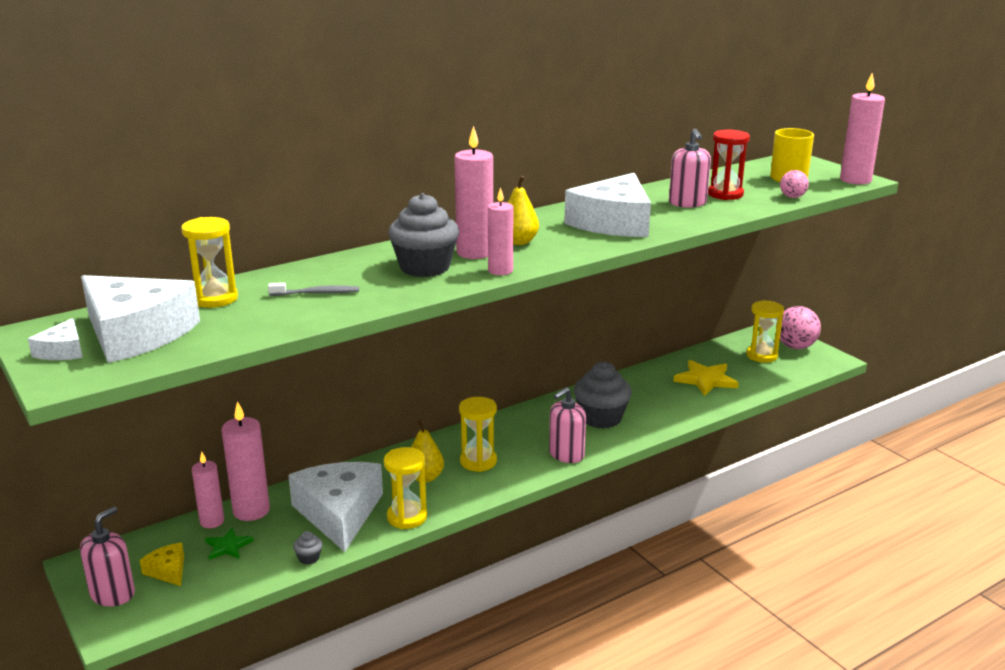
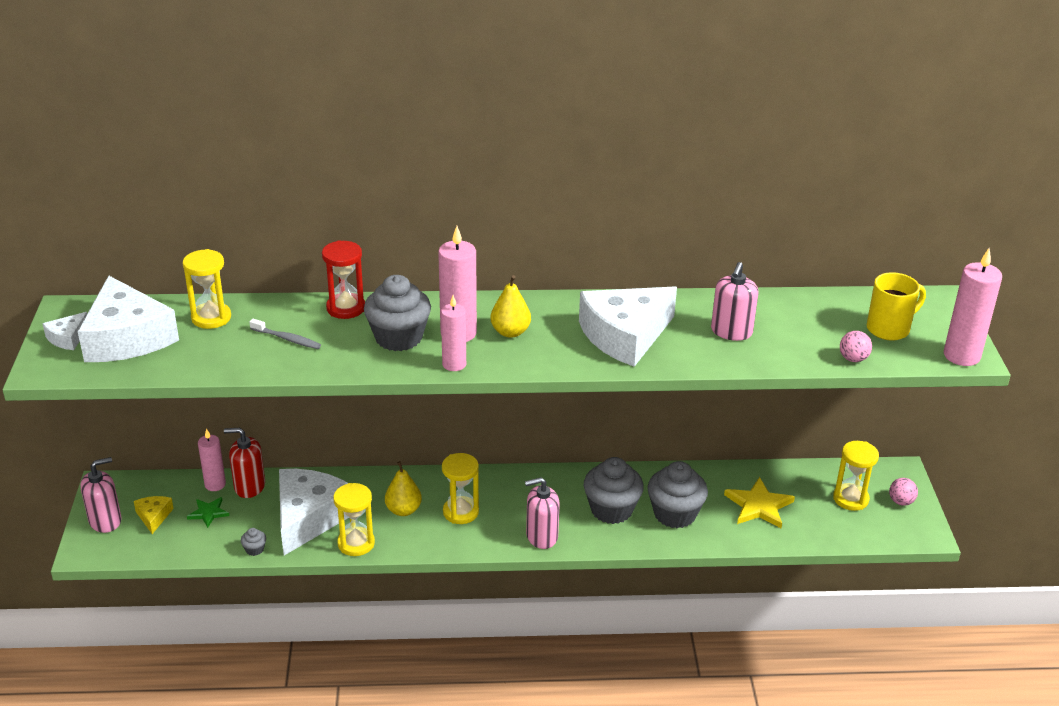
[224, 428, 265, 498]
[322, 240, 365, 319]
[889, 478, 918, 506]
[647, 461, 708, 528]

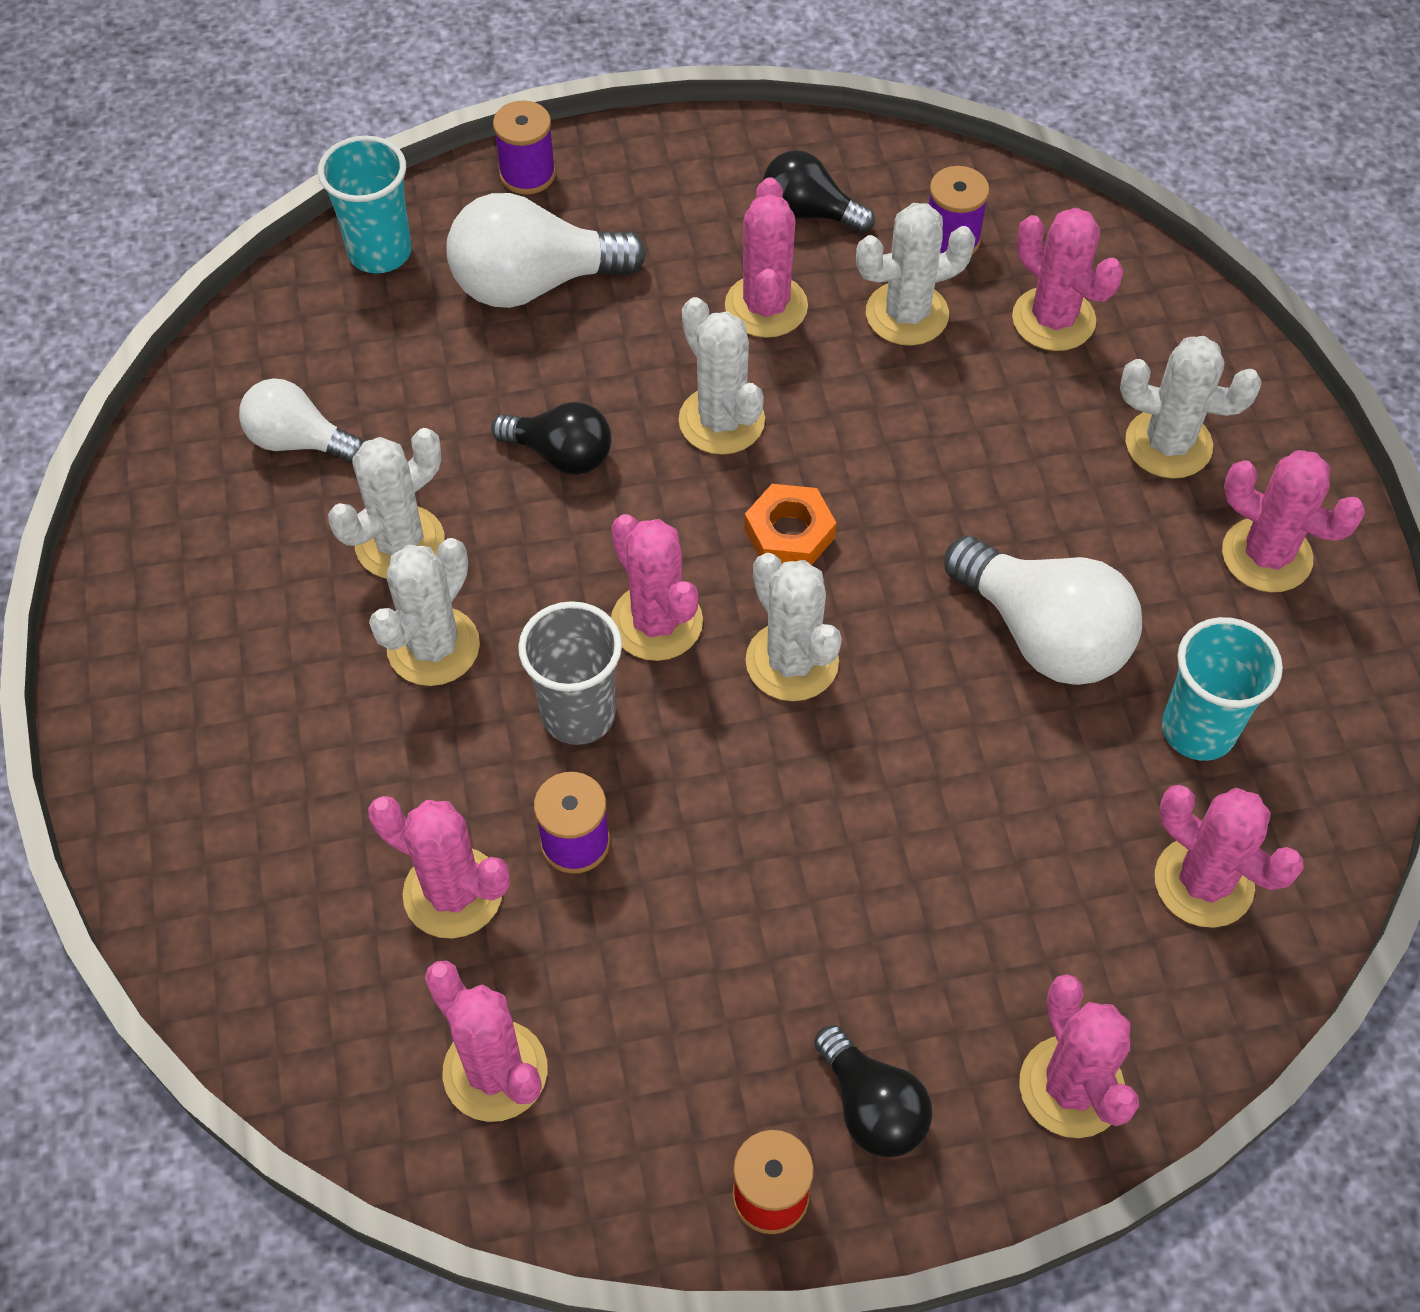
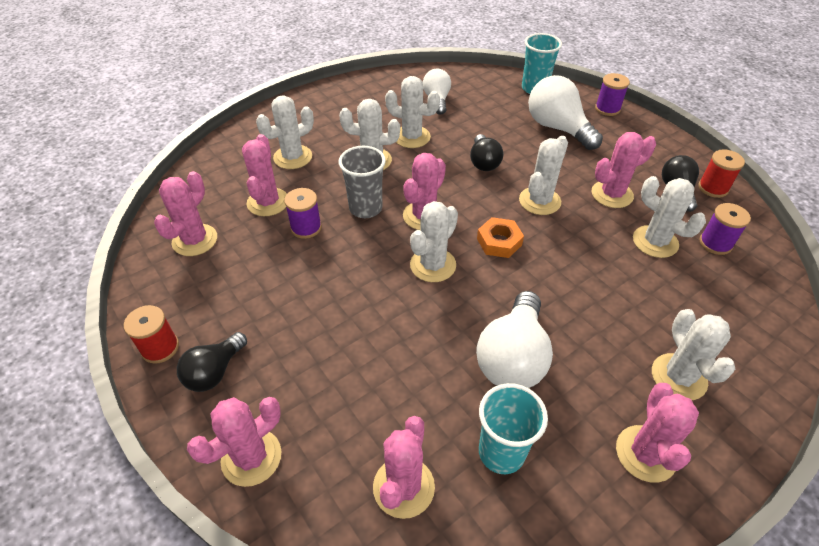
[1012, 208, 1123, 351] (first image)
[256, 96, 314, 169]
[698, 149, 745, 198]

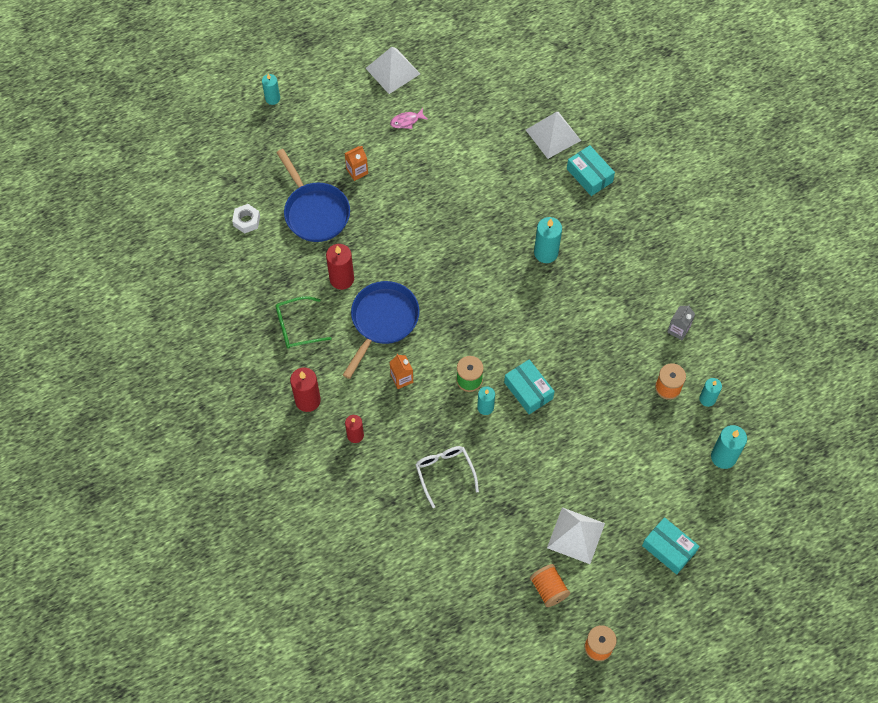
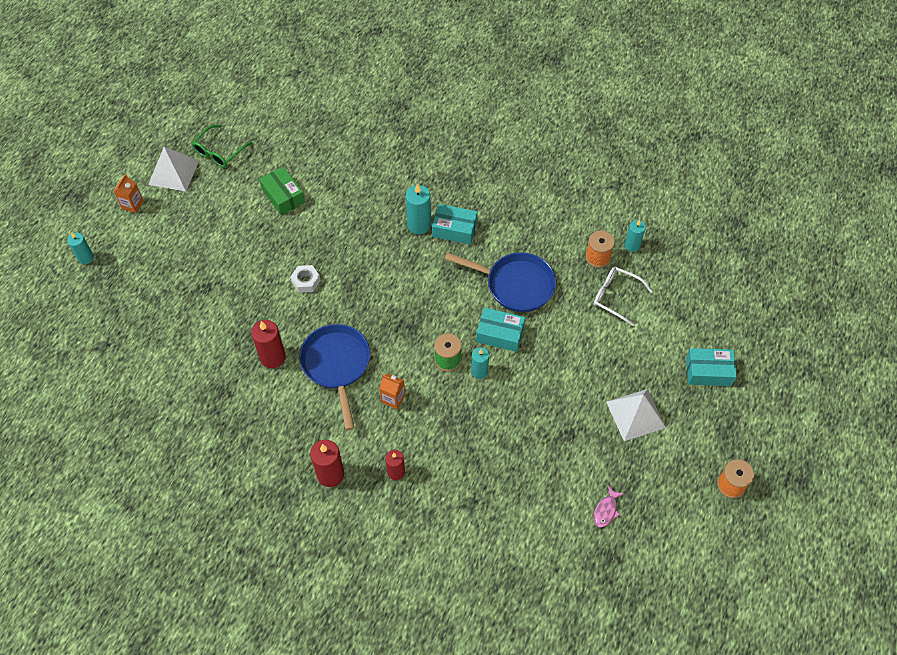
[290, 265, 321, 293]
[445, 252, 556, 312]
[192, 125, 253, 168]
[114, 174, 143, 213]
[593, 486, 624, 527]
[594, 267, 653, 327]
[526, 112, 581, 159] (first image)
[530, 564, 570, 607] (first image)
[432, 204, 478, 244]
[667, 305, 695, 340] (first image)
[711, 425, 747, 469] (first image)
[259, 167, 305, 215]

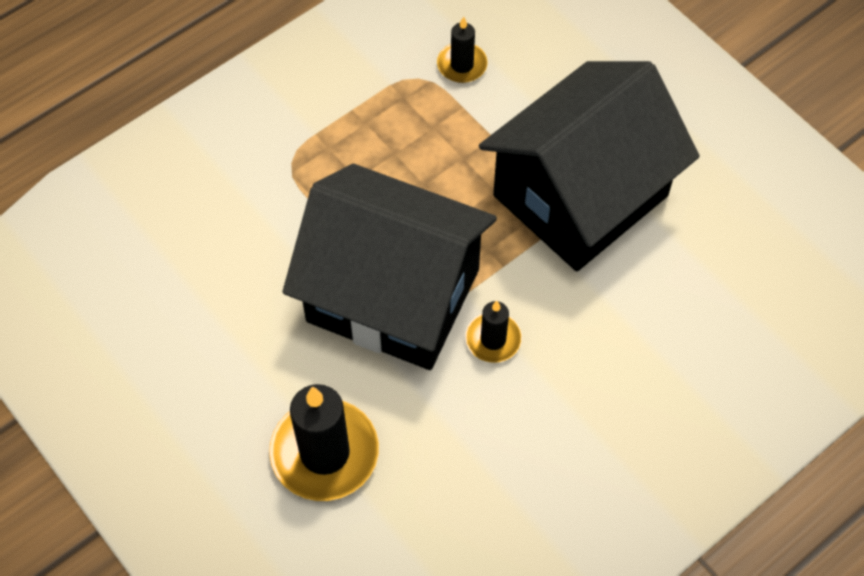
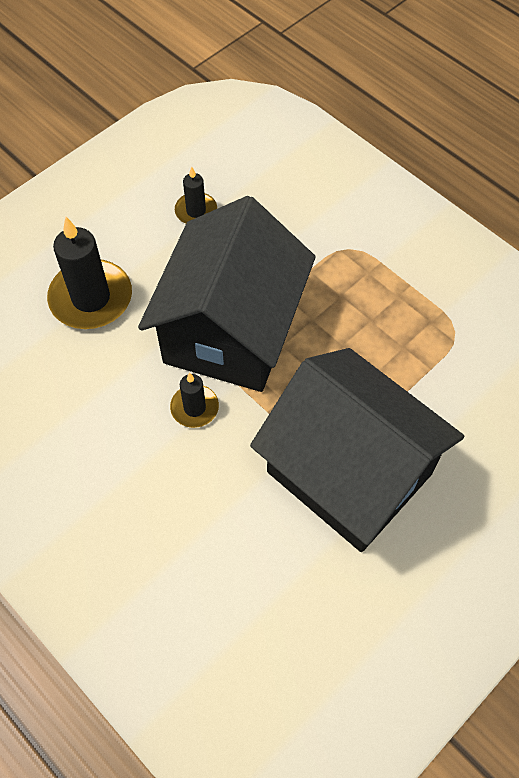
[175, 167, 217, 224]

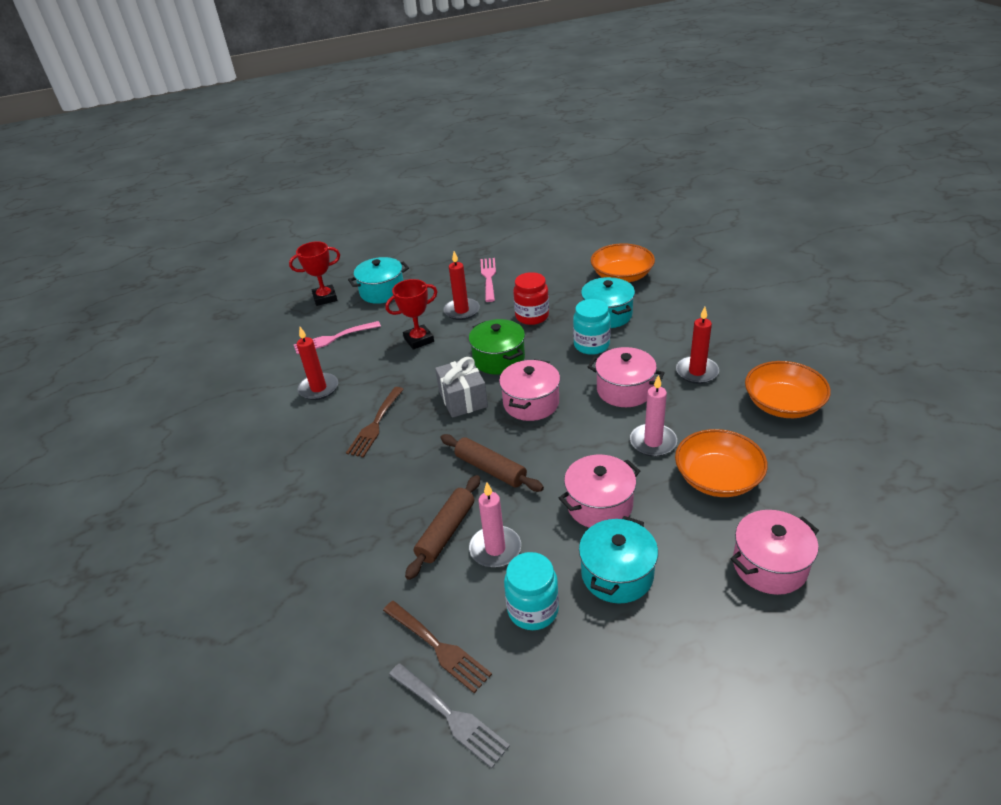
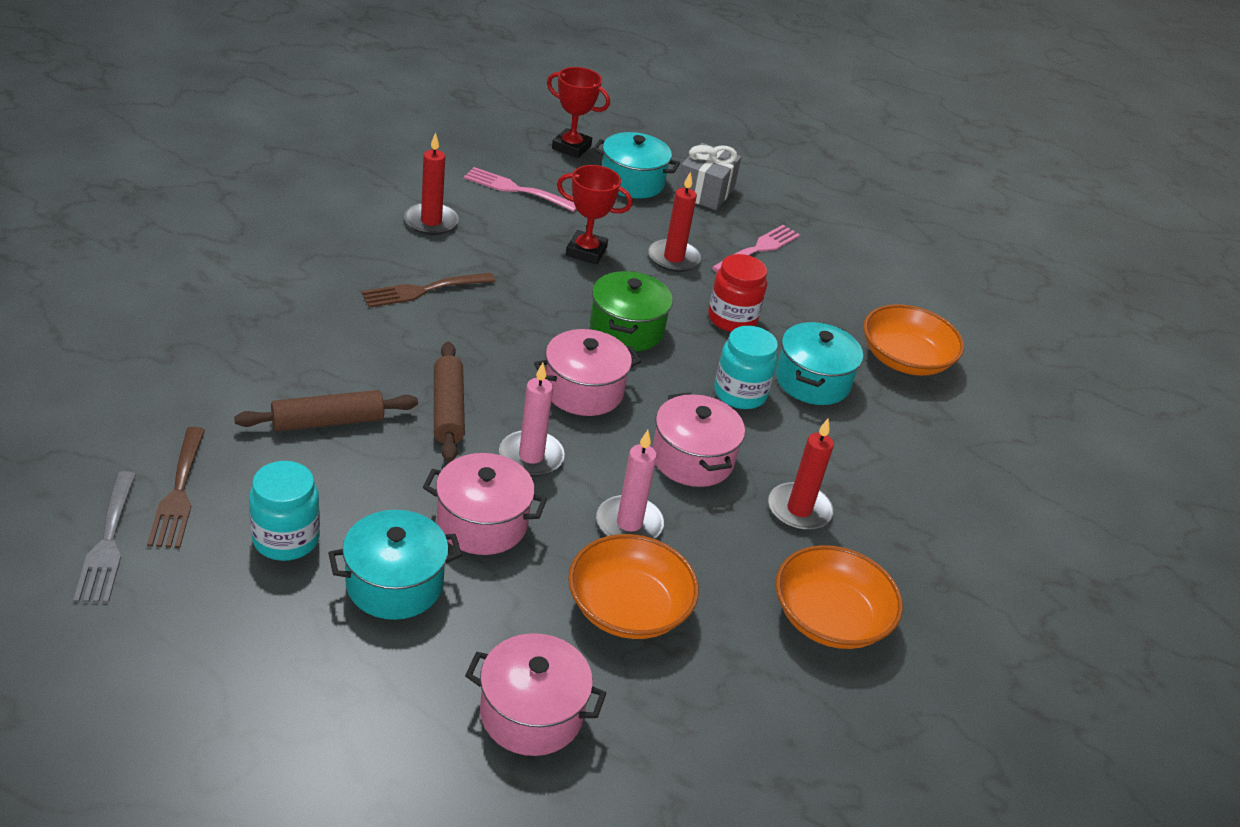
[677, 143, 741, 210]
[499, 362, 565, 477]

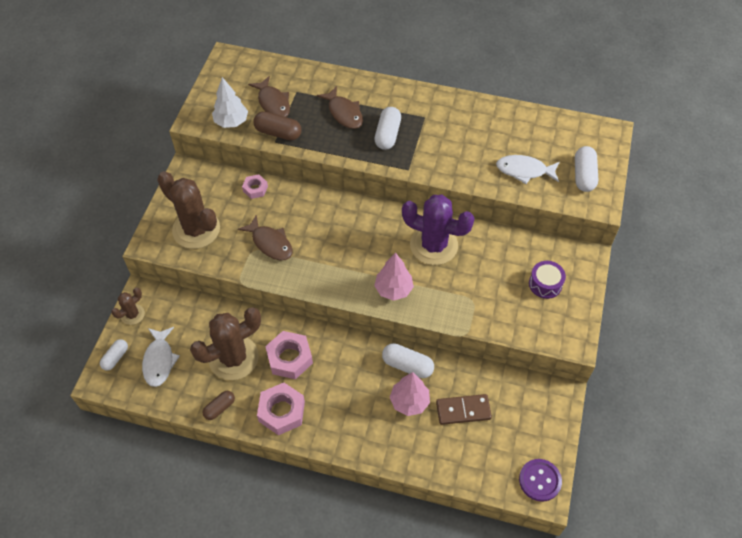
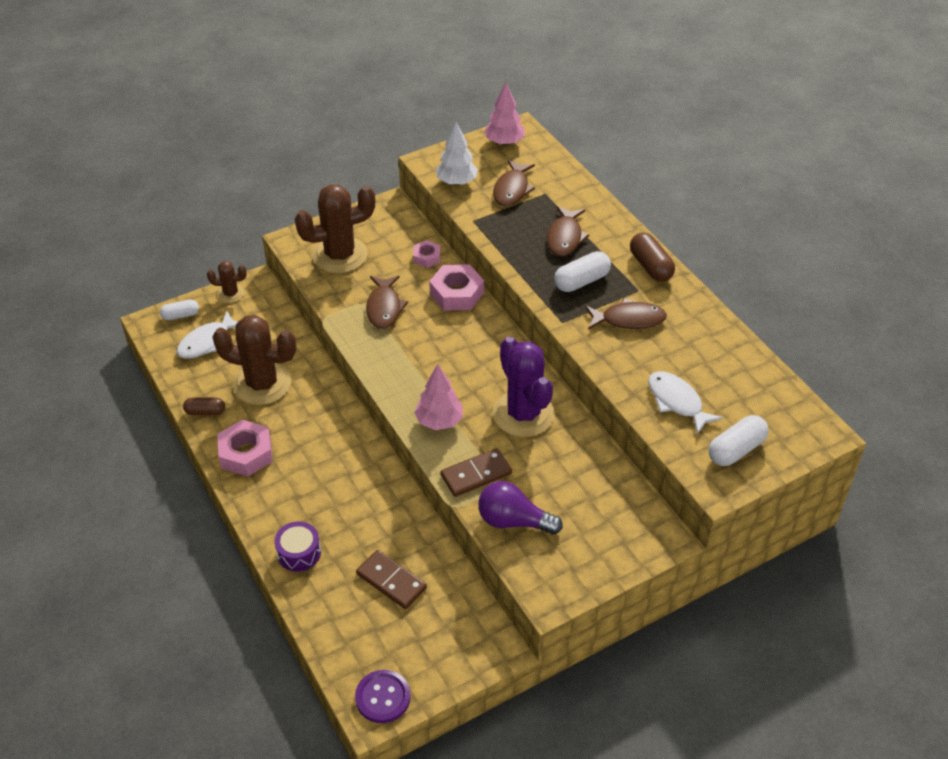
[295, 184, 375, 273]
[630, 232, 675, 282]
[429, 264, 484, 311]
[382, 343, 434, 378] (first image)
[484, 83, 525, 145]
[274, 521, 321, 572]
[441, 448, 512, 497]
[478, 481, 563, 535]
[585, 298, 667, 330]

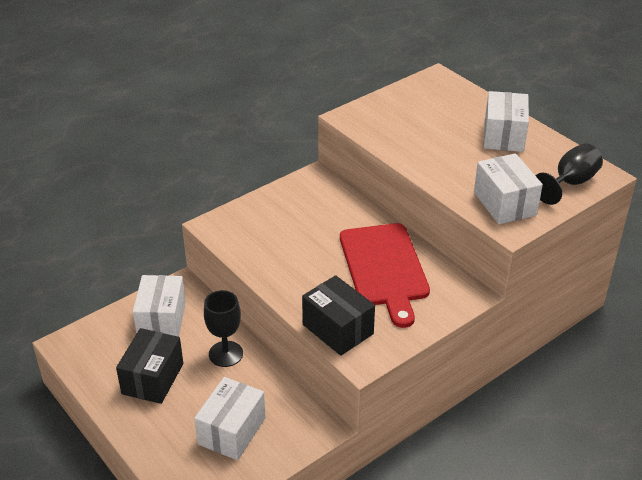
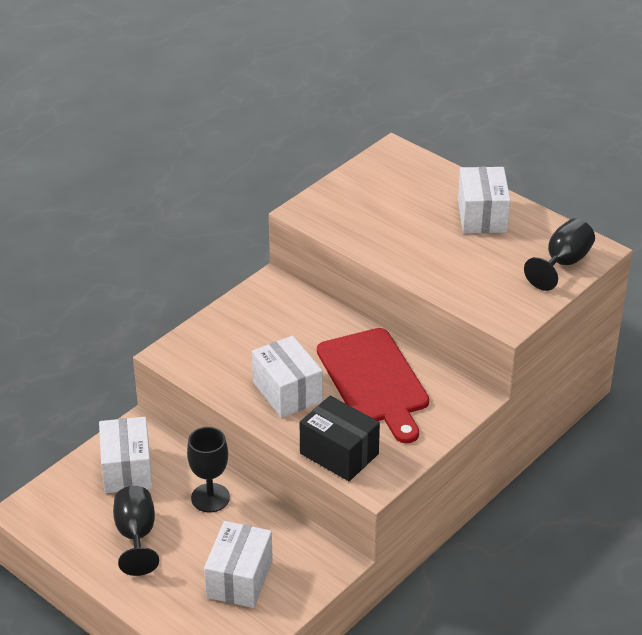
[113, 486, 159, 576]
[252, 336, 322, 418]

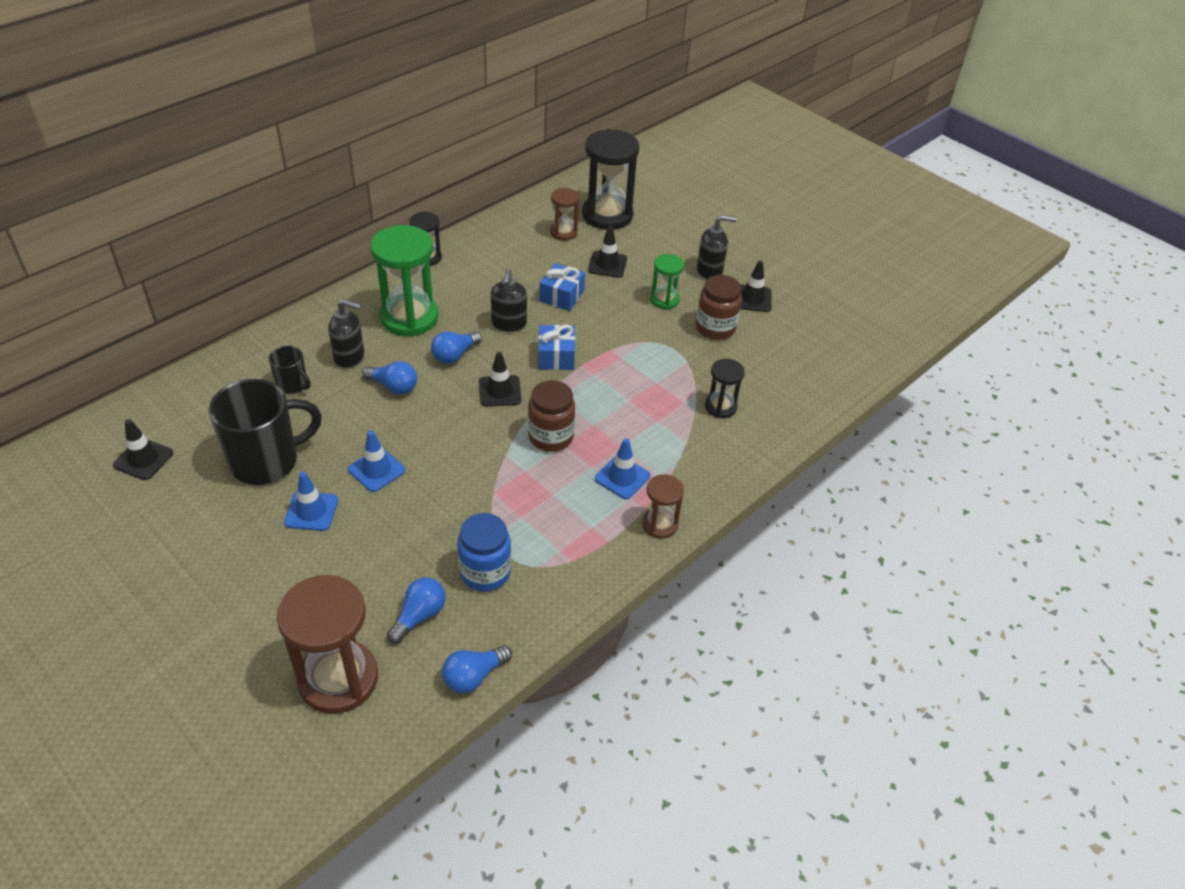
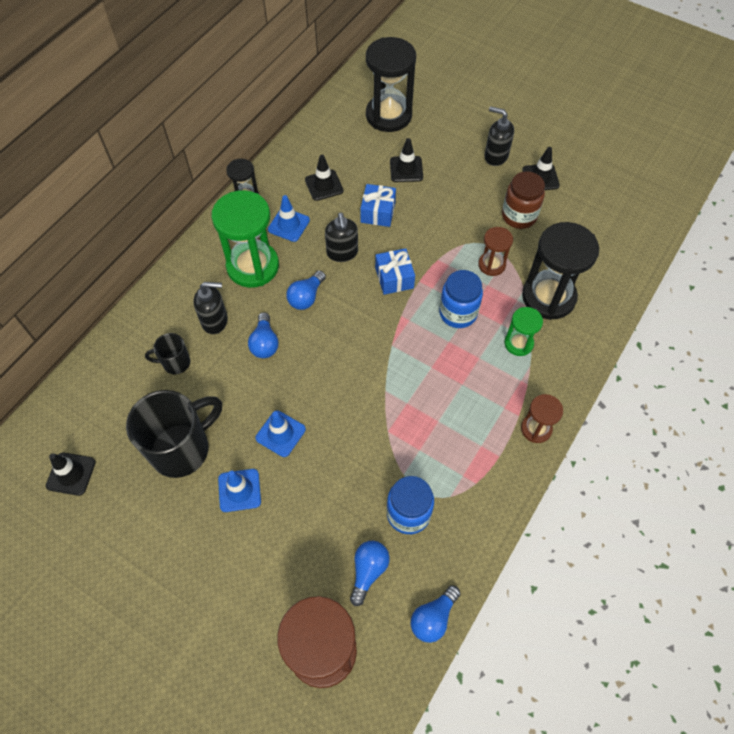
[145, 333, 190, 374]
[248, 312, 278, 358]
[305, 155, 343, 201]
[528, 380, 575, 452] (first image)
[478, 227, 513, 276]
[268, 195, 310, 242]
[504, 307, 543, 356]
[484, 106, 514, 166]
[522, 222, 599, 320]
[439, 270, 483, 328]

